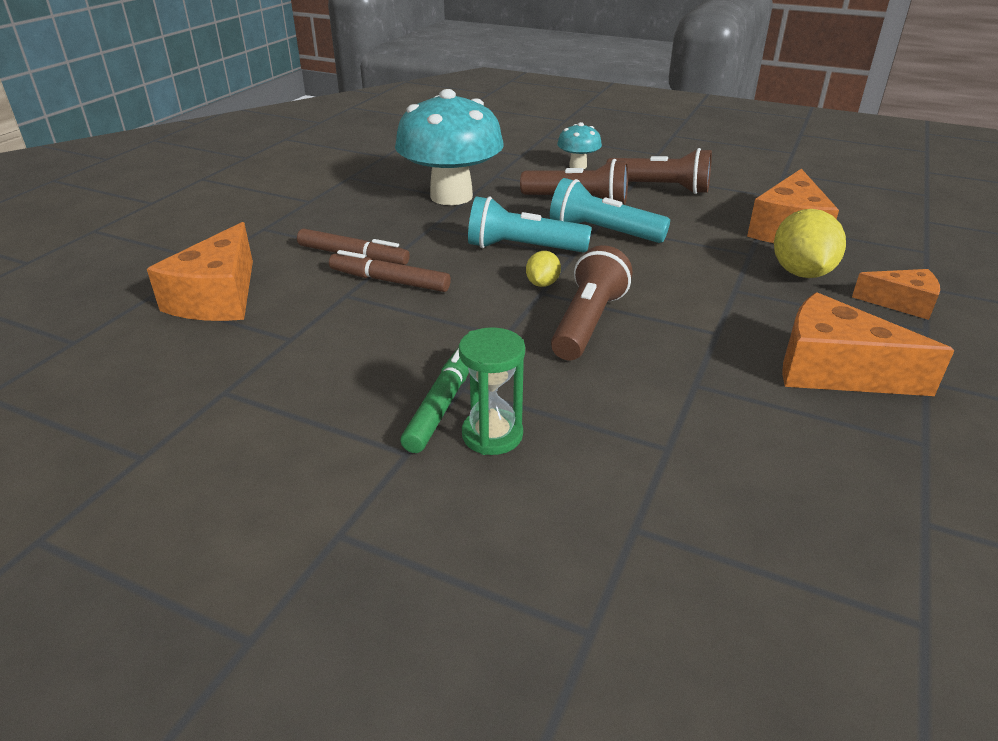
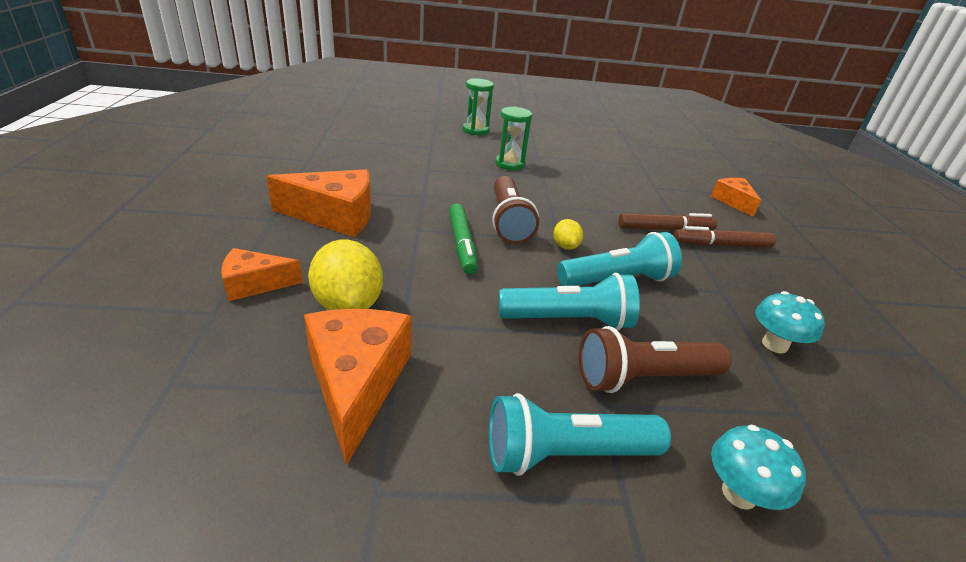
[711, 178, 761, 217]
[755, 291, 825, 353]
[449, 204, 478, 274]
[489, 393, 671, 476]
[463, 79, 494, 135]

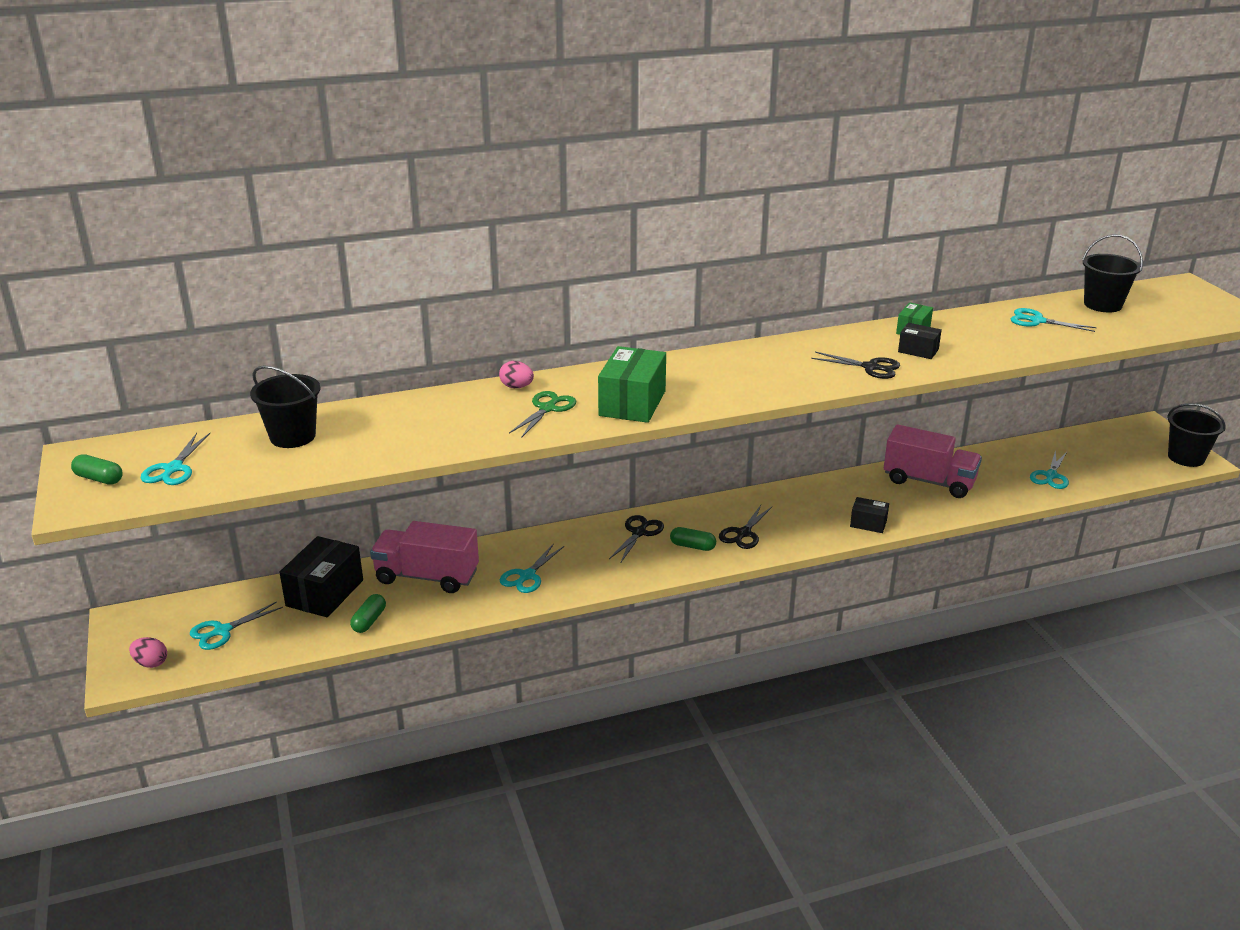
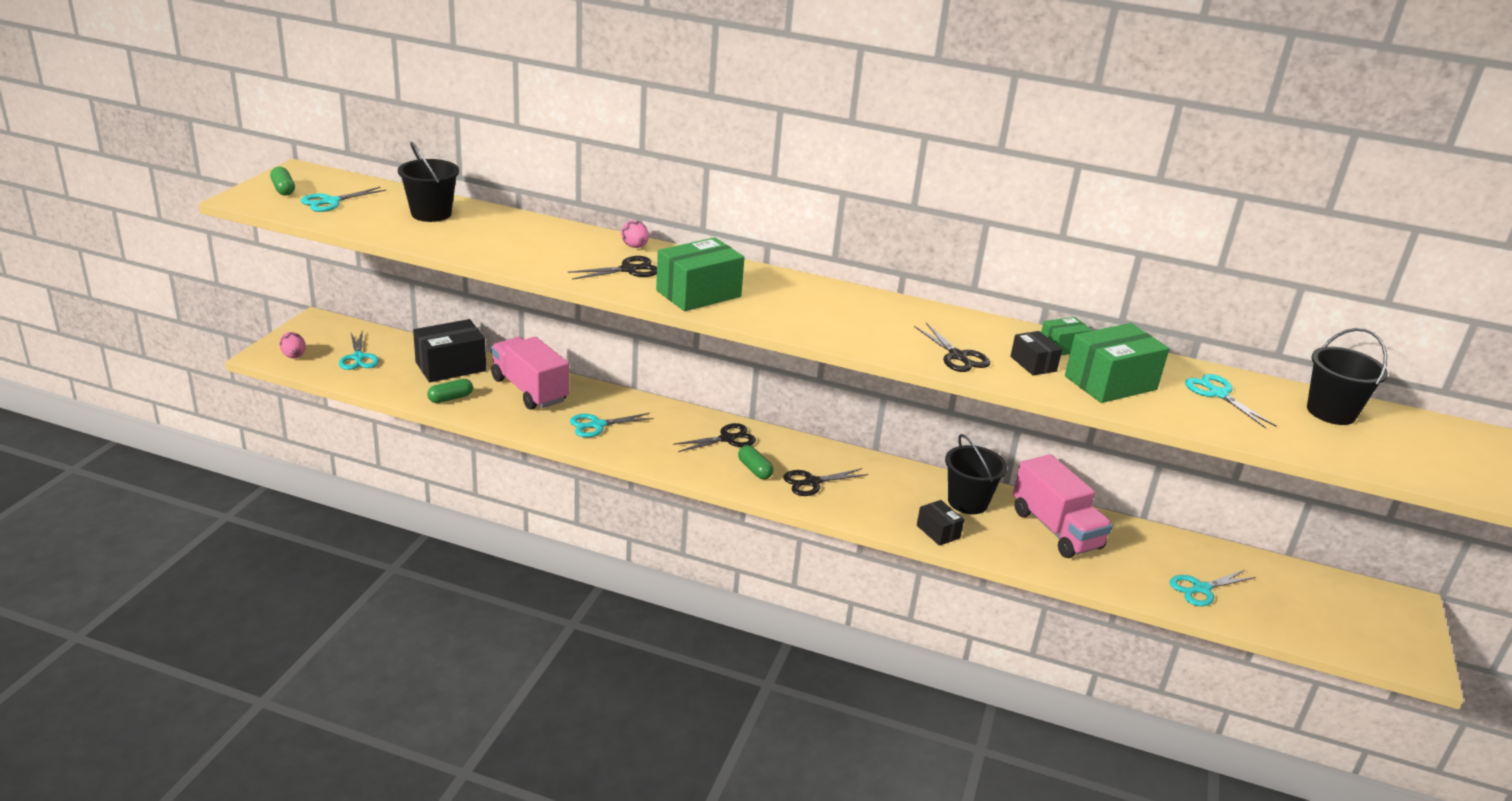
[339, 332, 379, 370]
[568, 256, 657, 280]
[945, 434, 1007, 514]
[1065, 323, 1170, 403]

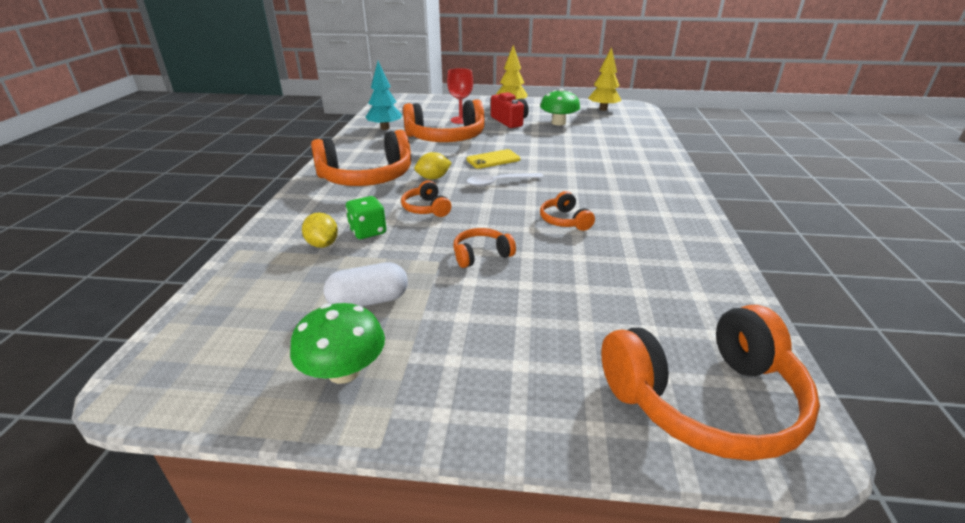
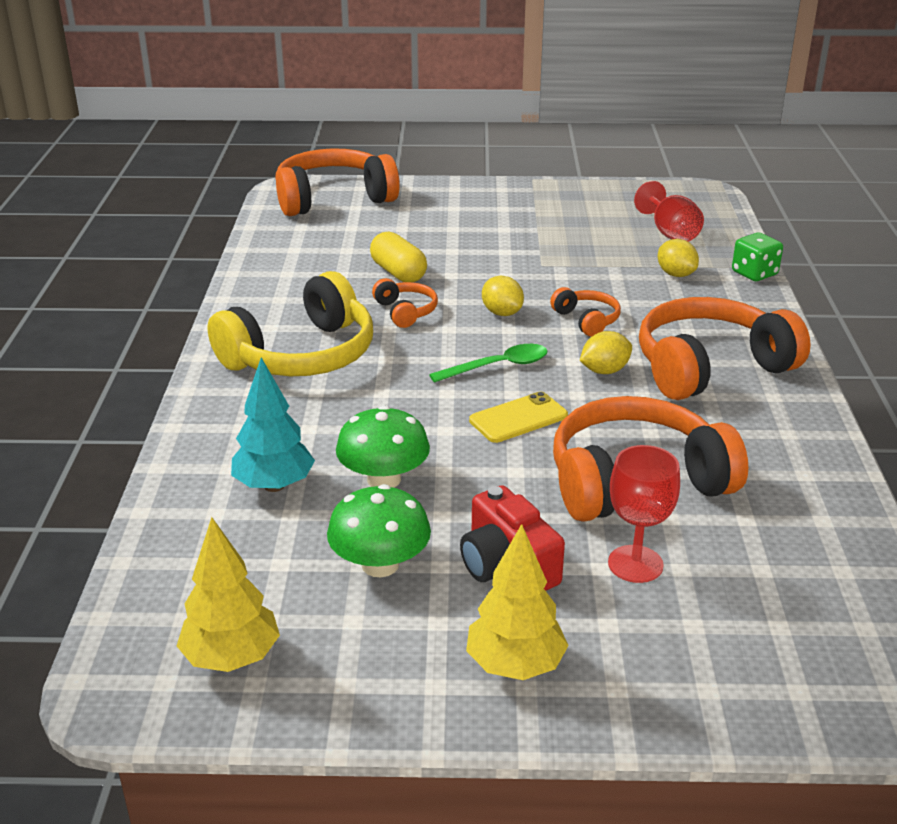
[336, 406, 430, 488]
[324, 262, 408, 307] (first image)
[732, 233, 783, 281]
[231, 357, 315, 492]
[453, 228, 516, 268] (first image)
[429, 344, 548, 383]
[207, 271, 373, 376]
[370, 232, 427, 282]
[482, 276, 524, 316]
[634, 181, 704, 242]

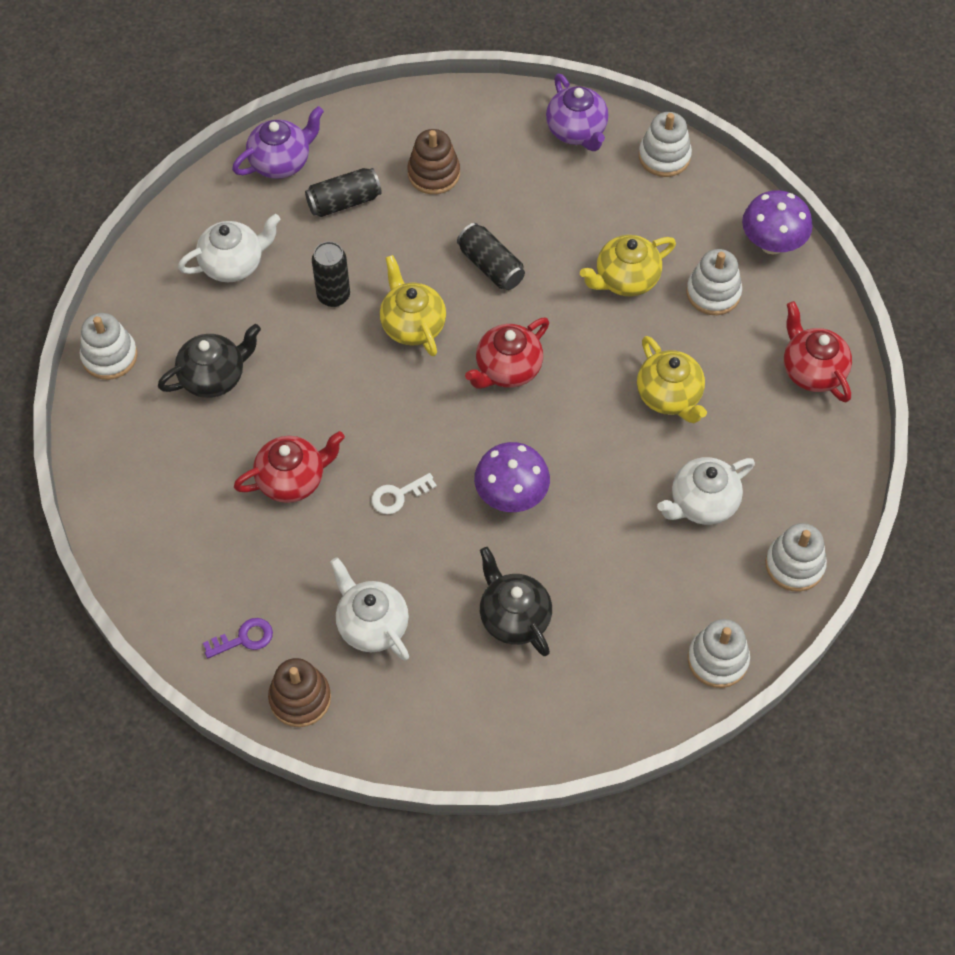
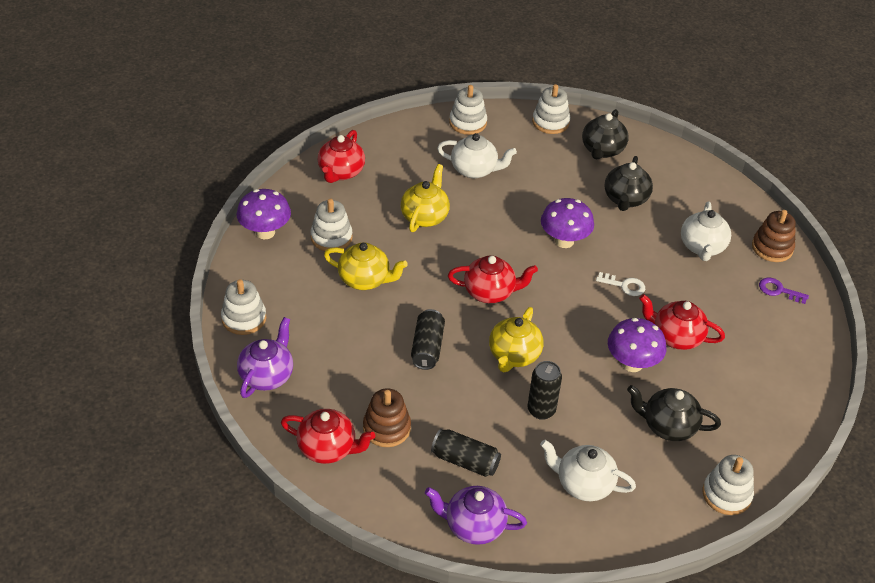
[281, 409, 375, 464]
[582, 109, 629, 159]
[608, 318, 666, 372]

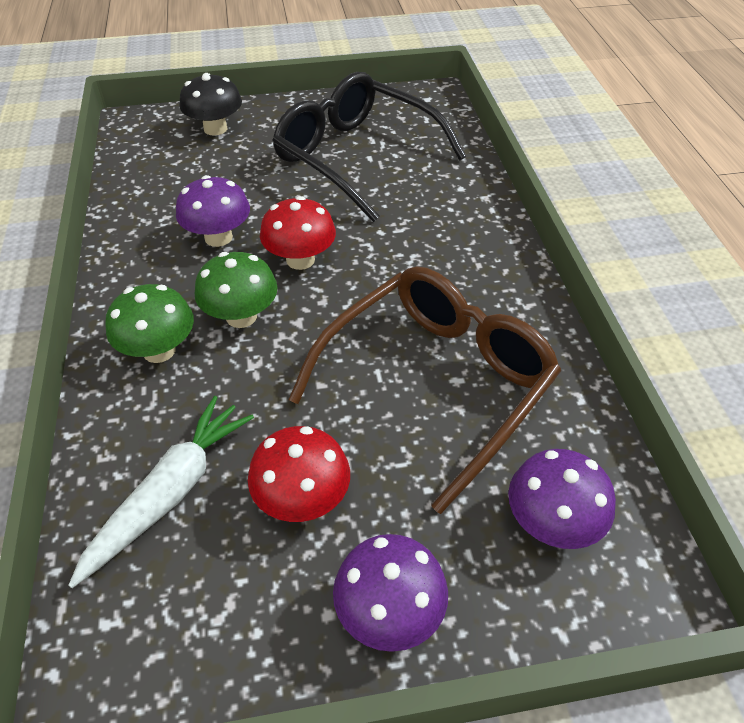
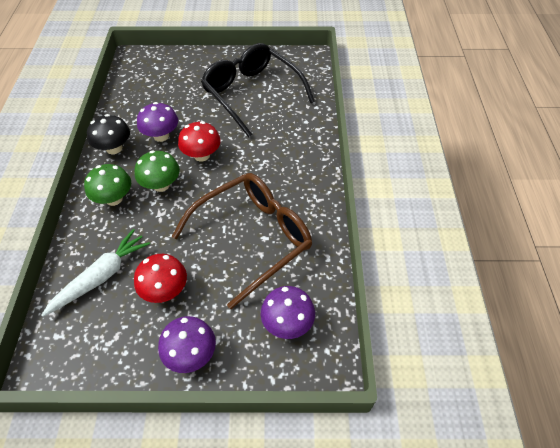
[87, 114, 130, 154]

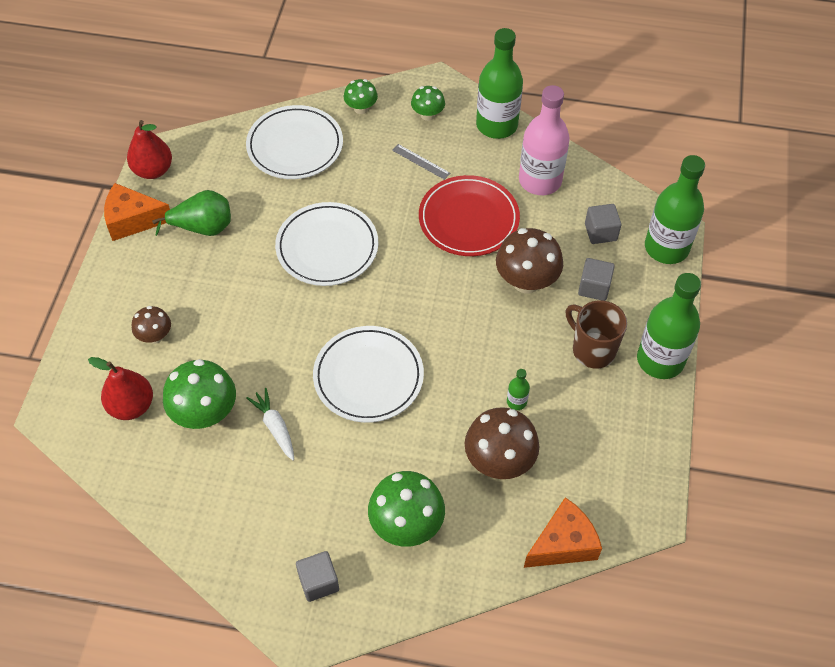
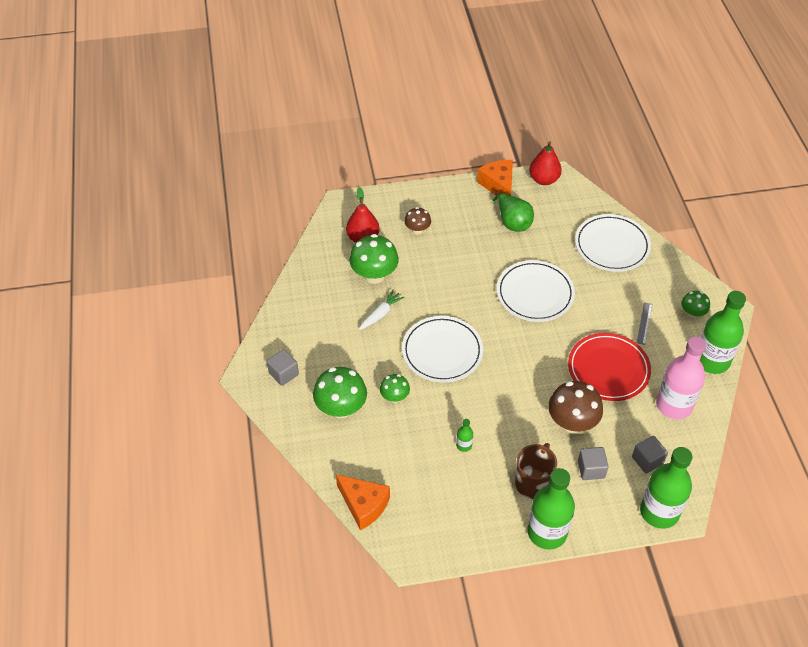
[380, 374, 410, 403]
[465, 407, 539, 479] (first image)

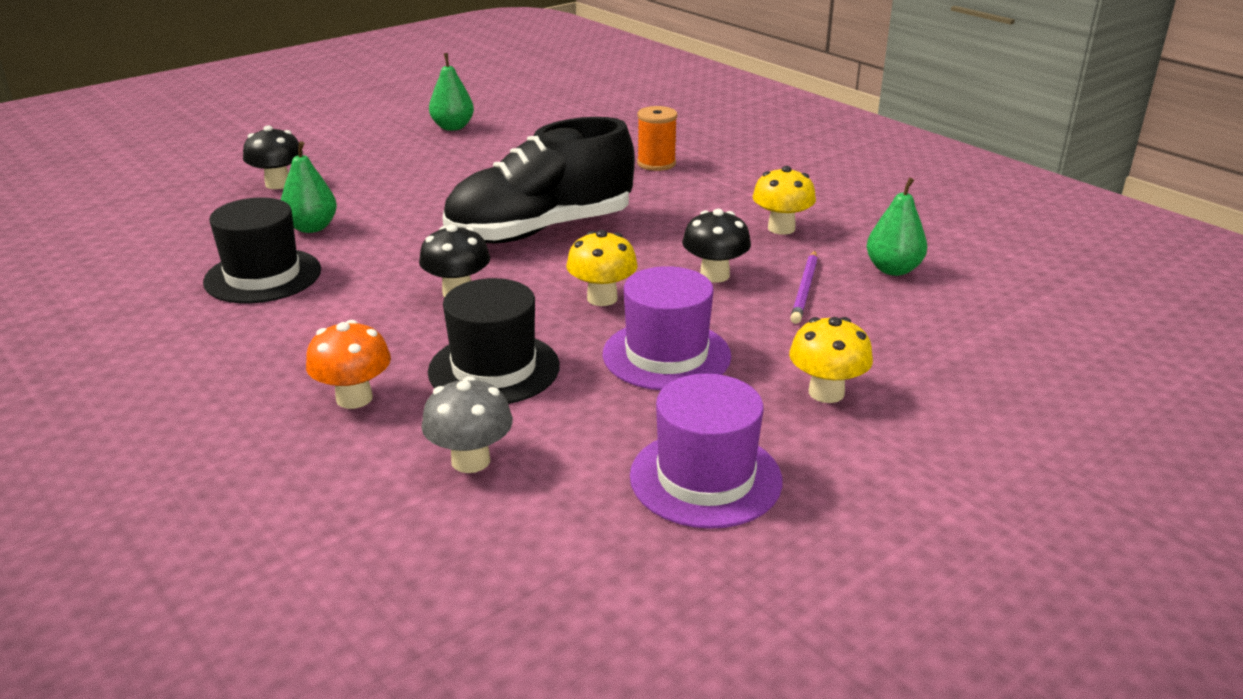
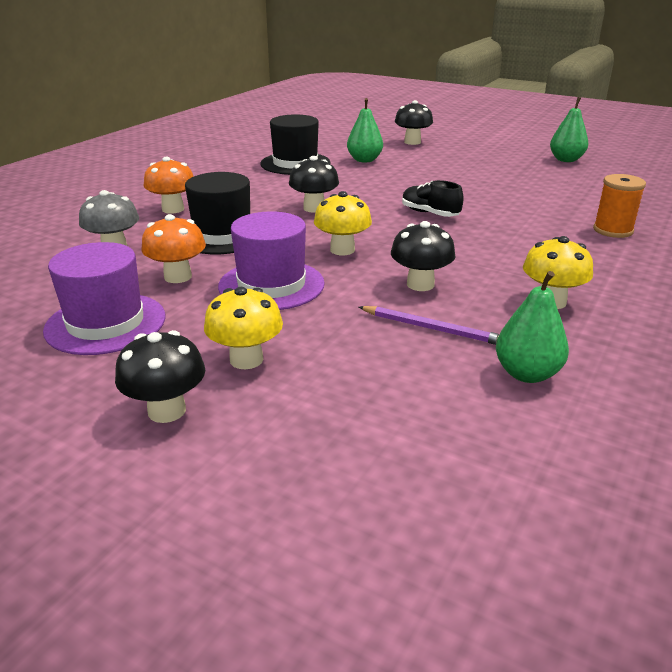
[402, 180, 464, 217]
[359, 306, 499, 345]
[115, 330, 205, 423]
[141, 214, 206, 283]

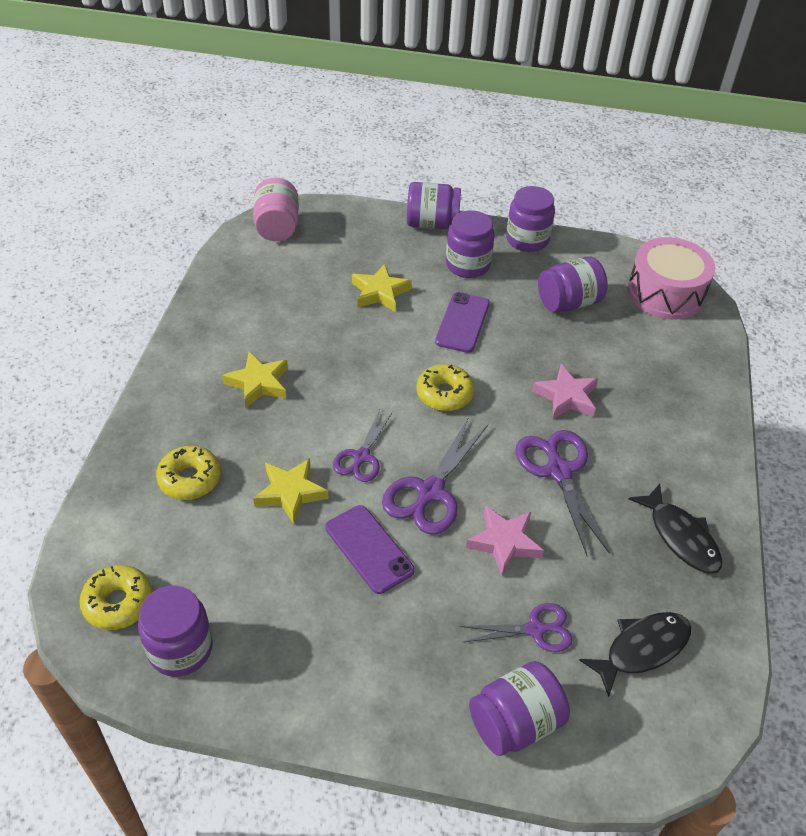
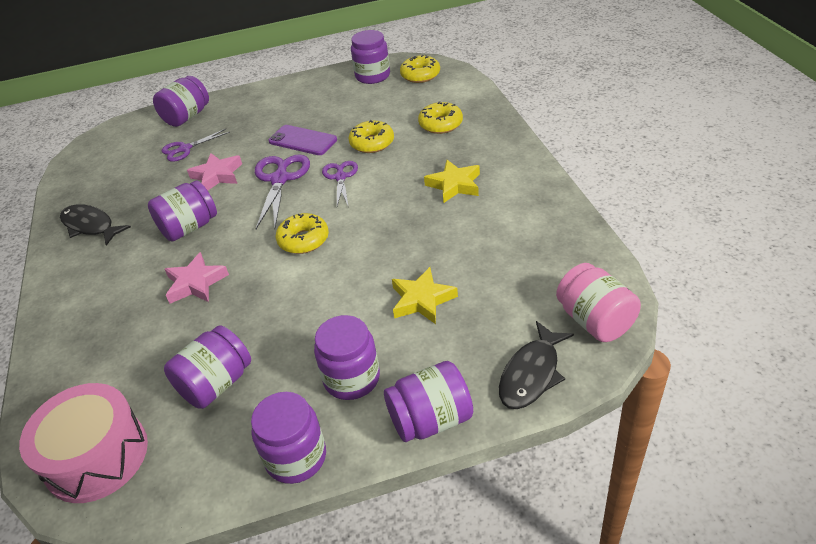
[349, 120, 394, 153]
[435, 292, 490, 353] (first image)
[148, 181, 217, 242]
[499, 321, 574, 409]

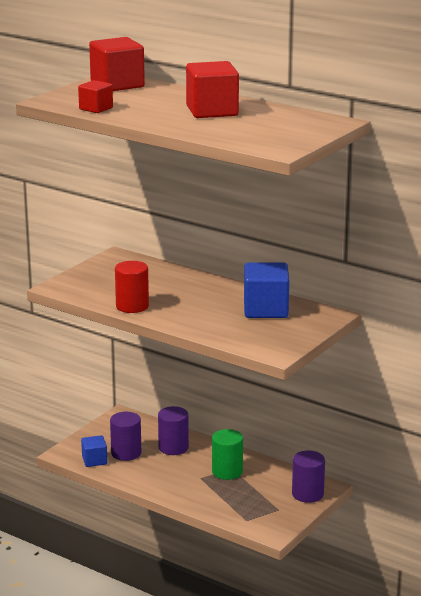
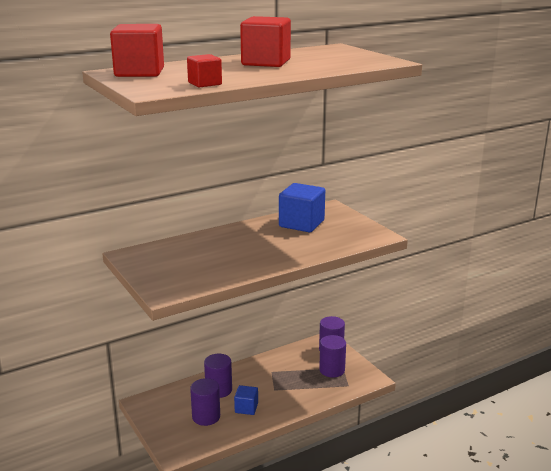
[234, 385, 258, 415]
[115, 261, 149, 313] (first image)
[212, 429, 243, 480] (first image)
[319, 335, 346, 378]

